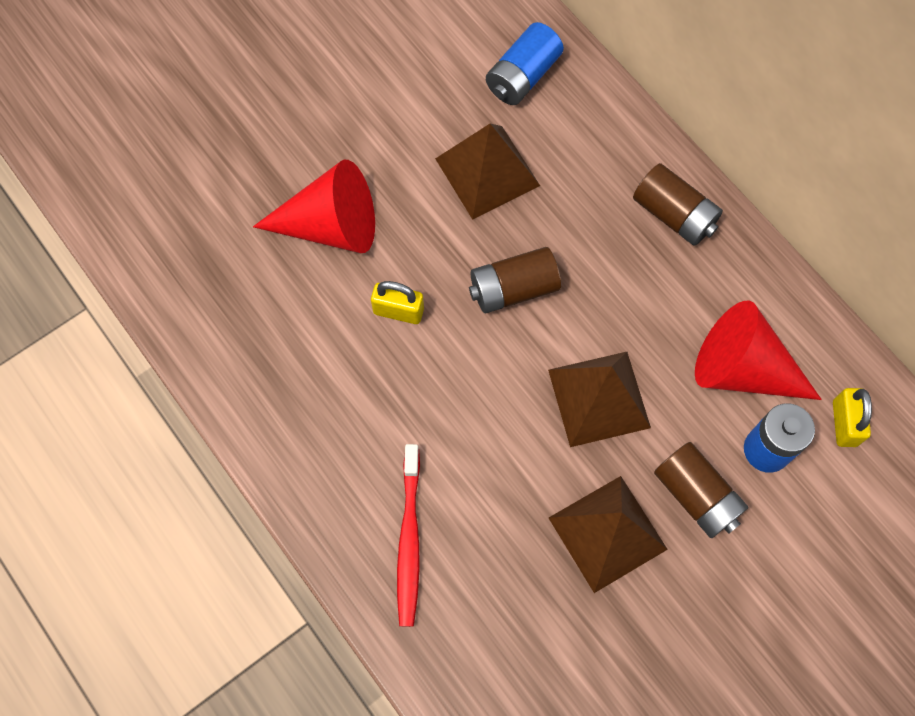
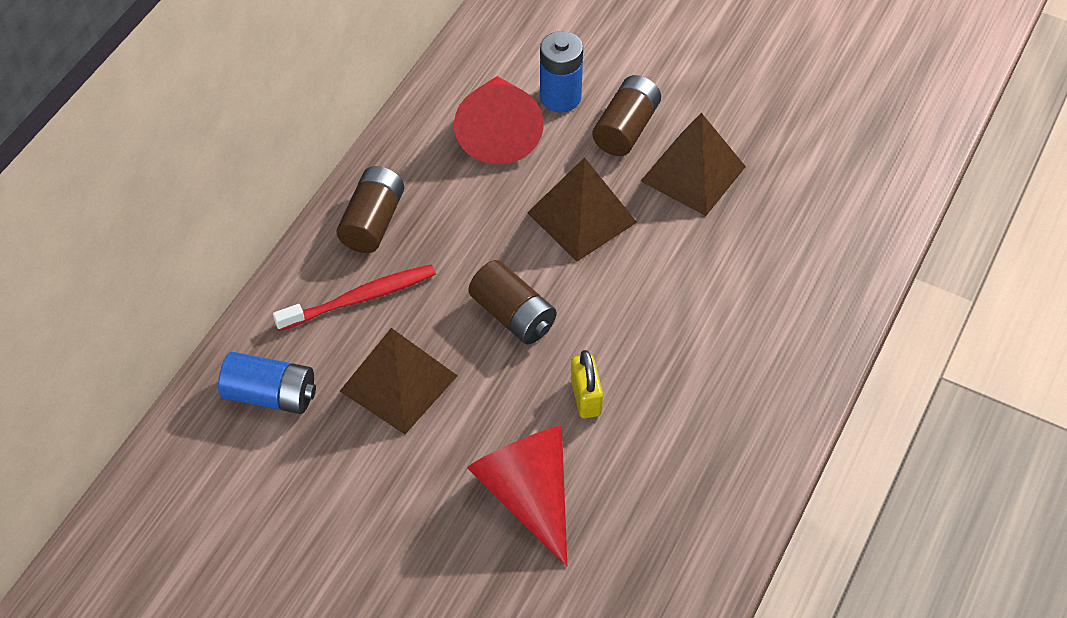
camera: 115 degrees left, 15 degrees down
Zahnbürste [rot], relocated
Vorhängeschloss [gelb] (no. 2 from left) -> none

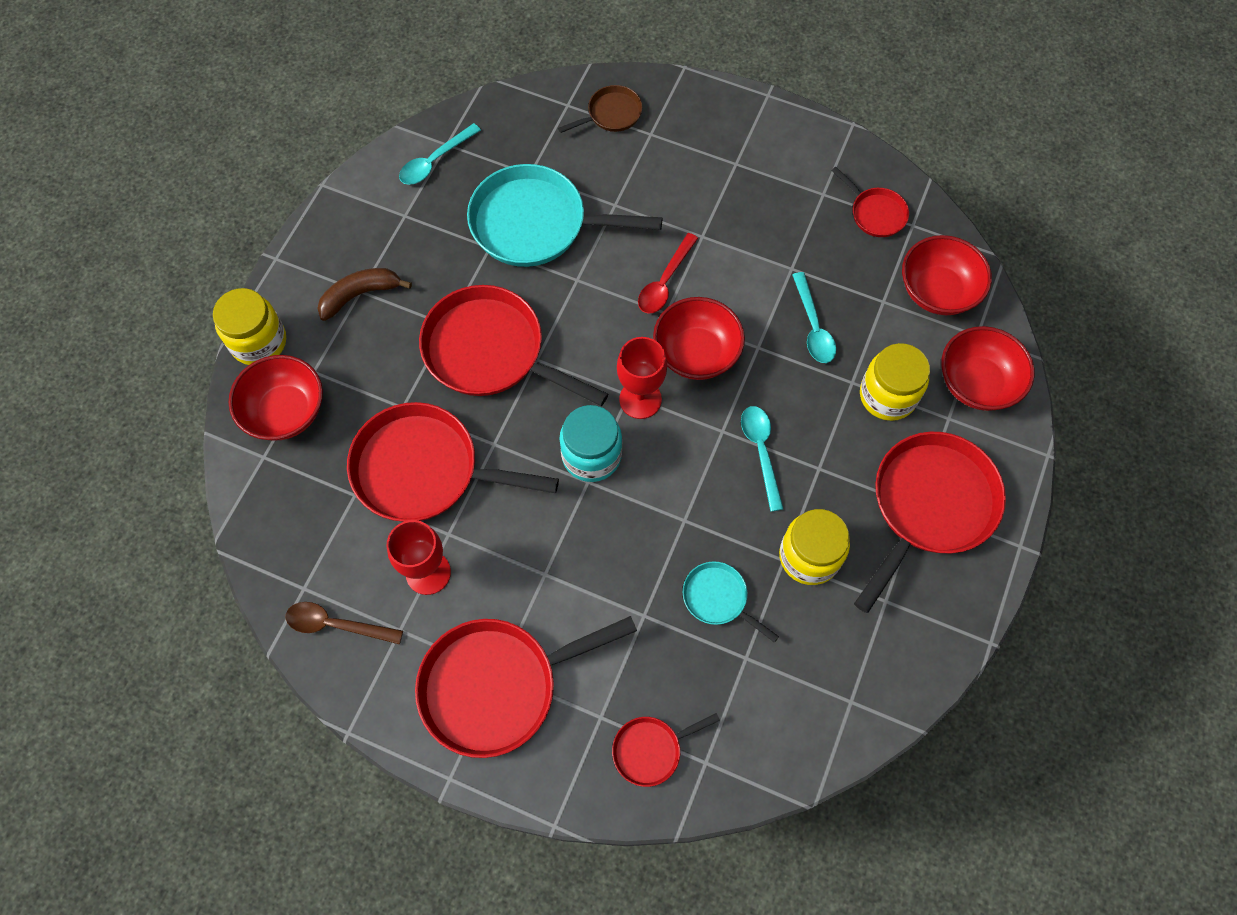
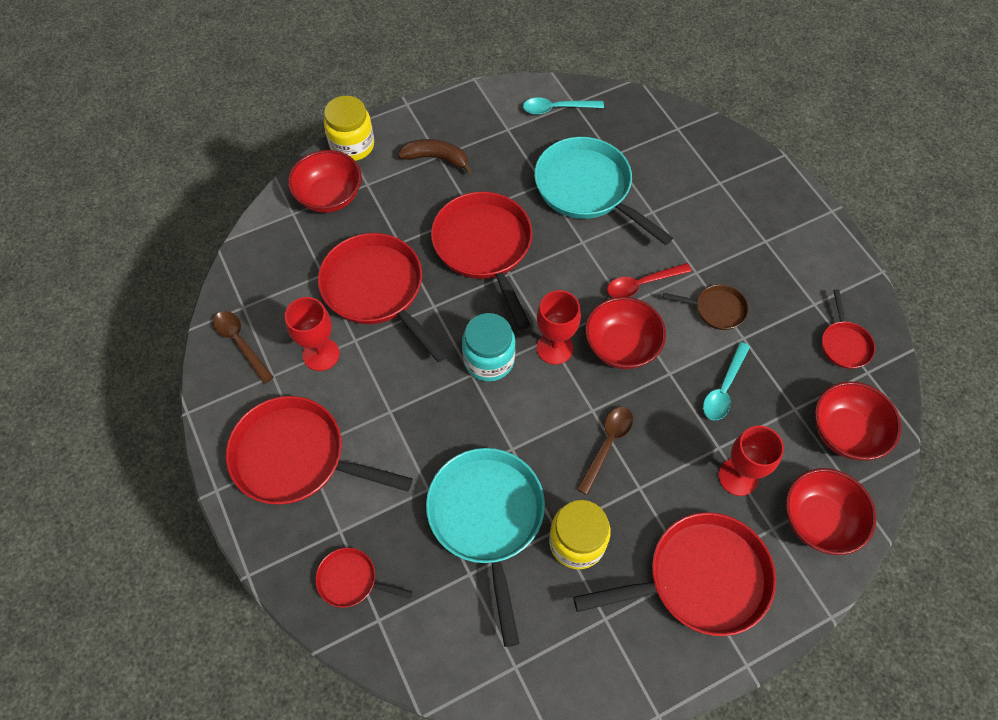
camera: 40 degrees right, 5 degrees down
Pfanne [braun], relocated
Pfanne [türkis] (no. 2 from left in the first image) -> Pfanne [türkis] (no. 1 from left), x2.05
Löffel [türkis] (no. 2 from left) -> Löffel [braun] (no. 2 from left)
Einmachglas [gelb] (no. 3 from left) -> Kelch [rot] (no. 3 from left)

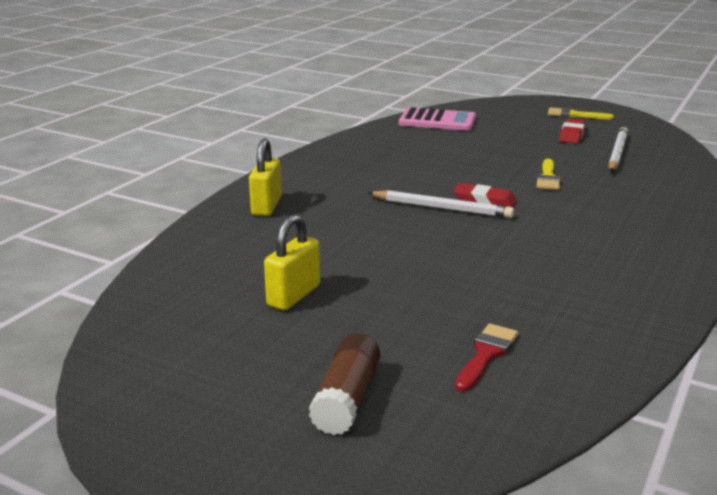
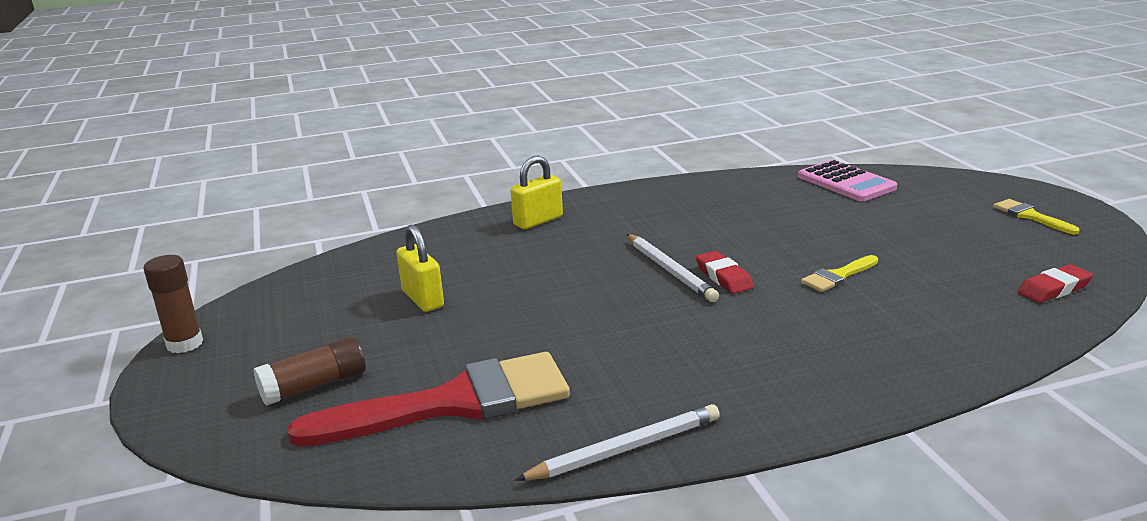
camera: 45 degrees right, 0 degrees up
Vorhängeschloss [gelb] (no. 2 from left in the first image) -> Vorhängeschloss [gelb] (no. 1 from left), 75 degrees clockwise
Pinsel [rot], x2.32
Radiergummi [rot] (no. 2 from left), relocated
Bleistift [weiß] (no. 2 from left in the first image) -> Bleistift [weiß] (no. 1 from left), relocated
none -> Klebestift [braun] (no. 1 from left)

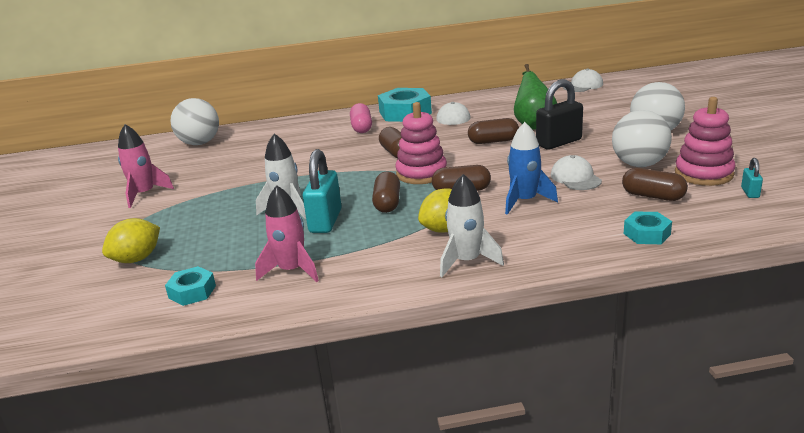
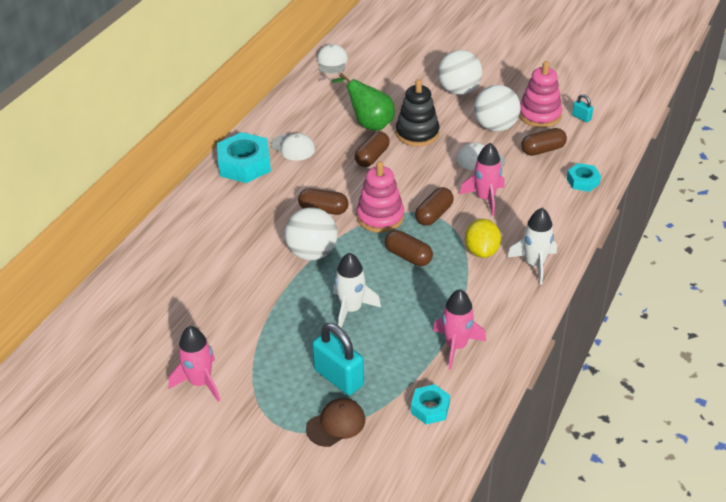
camera: 55 degrees left, 15 degrees up
Zitrone [gelb] (no. 1 from left) -> Kappe [braun]
Ball [weiß] (no. 1 from left), relocated
Vorhängeschloss [türkis] (no. 1 from left), relocated
Kapsel [rosa] -> none
Rakete [blau] -> Rakete [rosa] (no. 3 from left)
Vorhängeschloss [schwarz] -> Stapelspielzeug [schwarz]

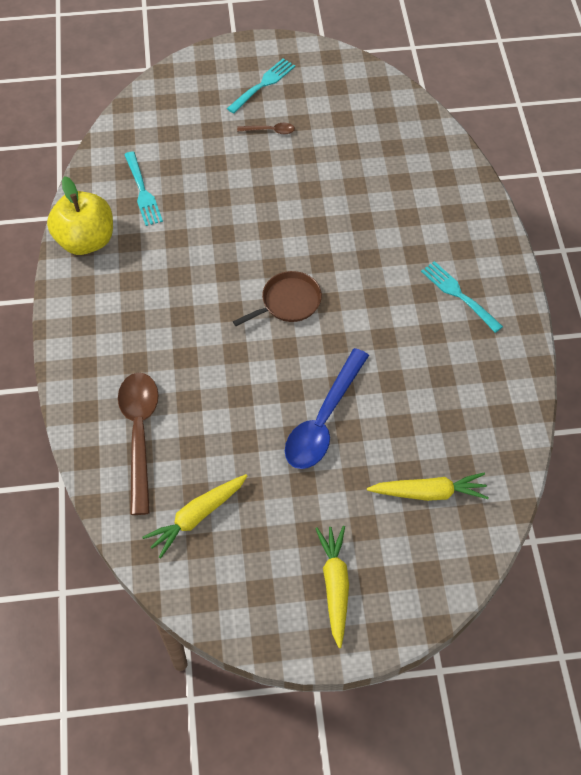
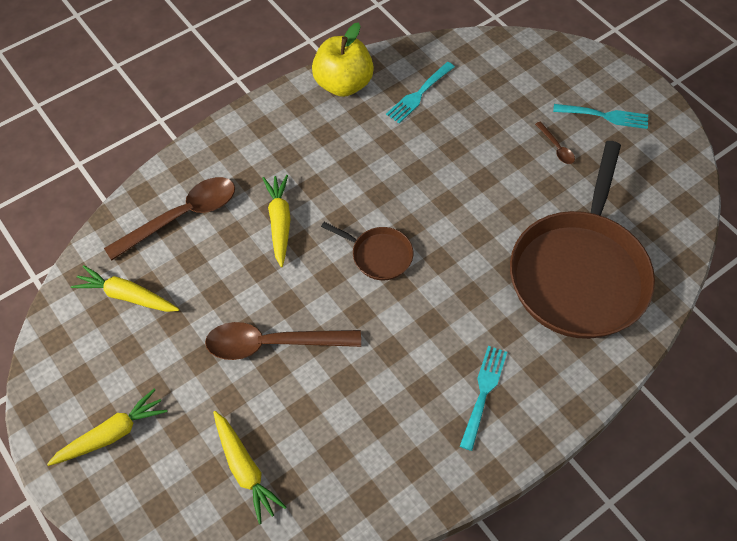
camera: 60 degrees right, 0 degrees up
Löffel [blau] -> Löffel [braun] (no. 2 from left)
none -> Karotte [gelb] (no. 4 from left)
none -> Pfanne [braun] (no. 2 from left)

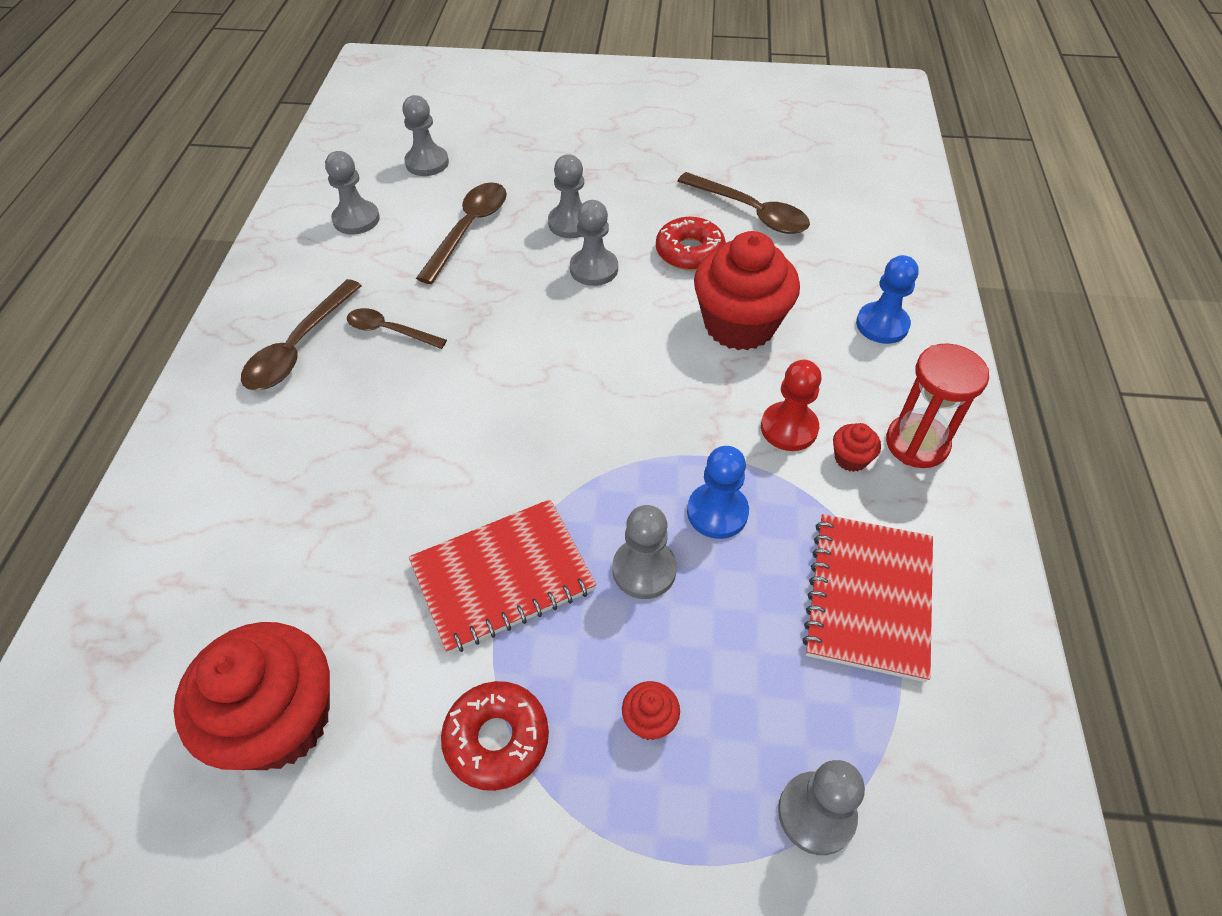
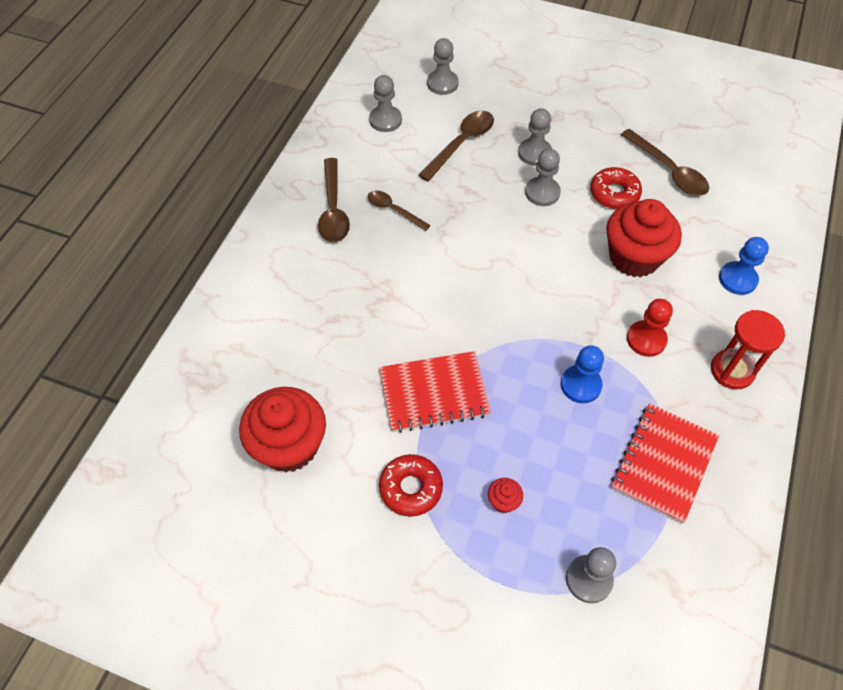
camera: 15 degrees right, 5 degrees up
Löffel [braun] (no. 1 from left), 45 degrees counterclockwise
Bauer [grau] (no. 5 from left) -> none
Muffin [rot] (no. 4 from left) -> none

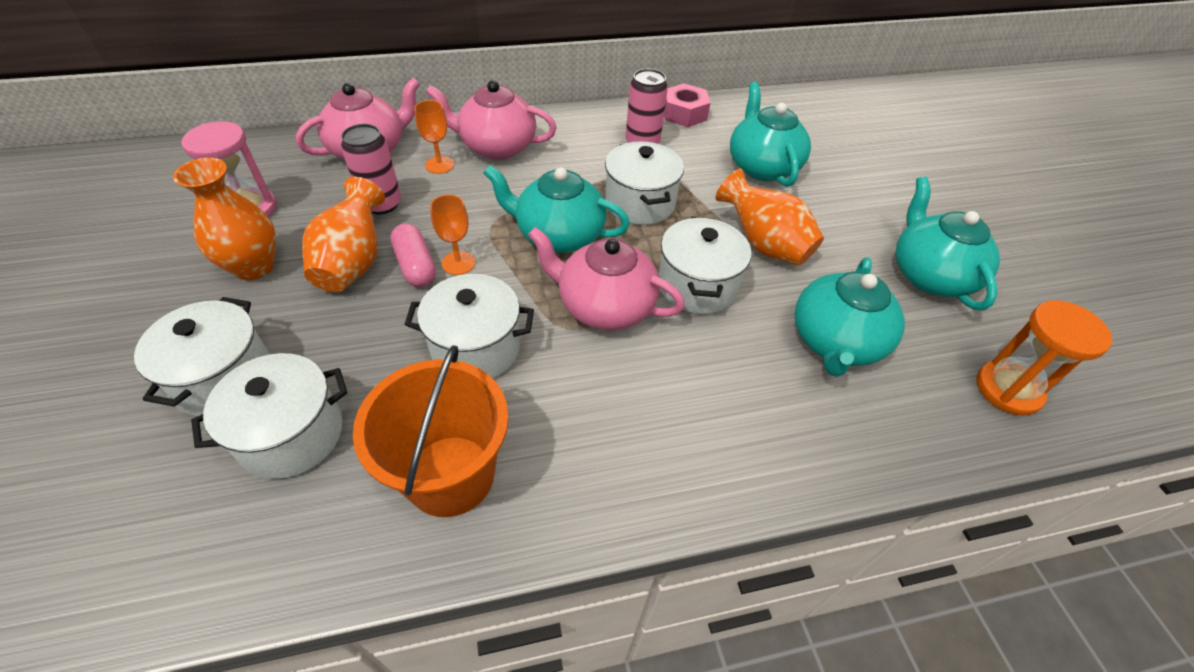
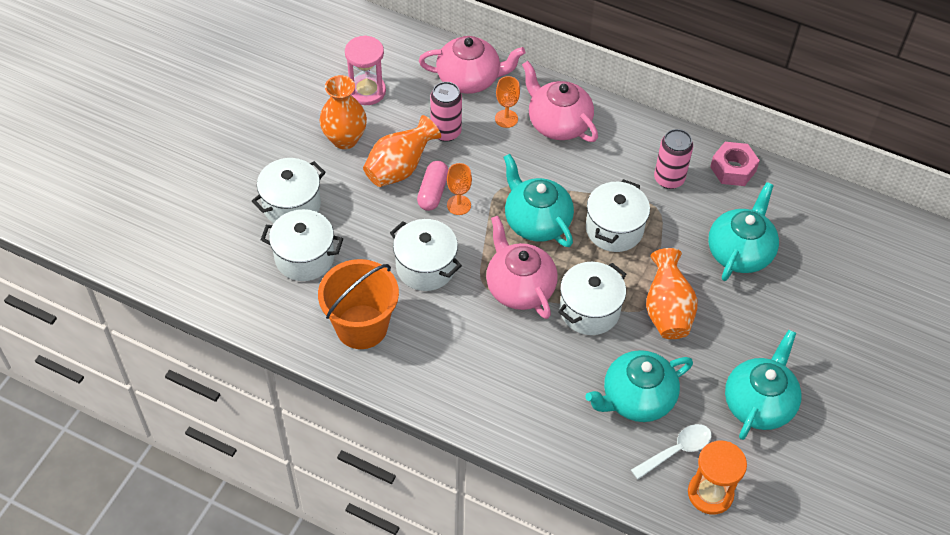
camera: 40 degrees right, 5 degrees up
none -> Löffel [weiß]

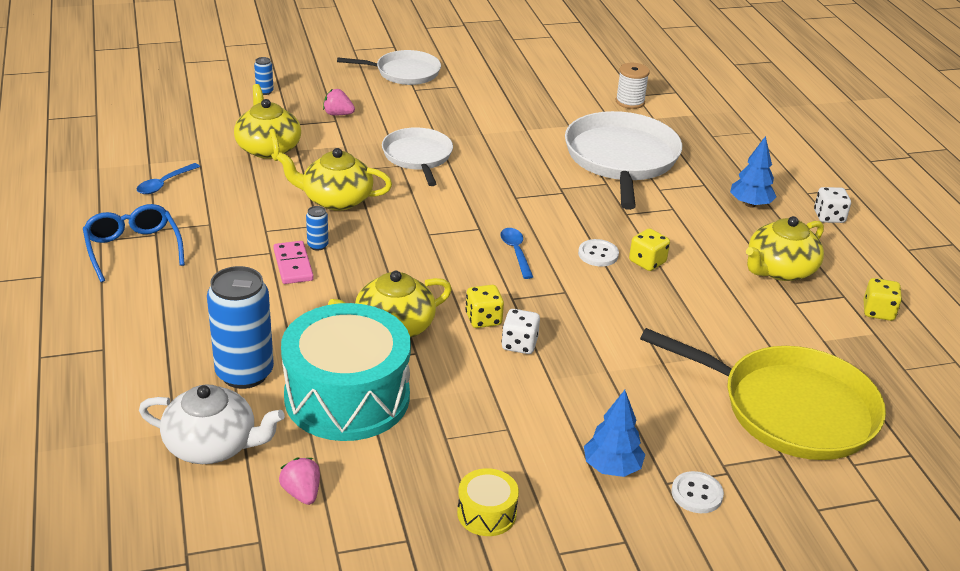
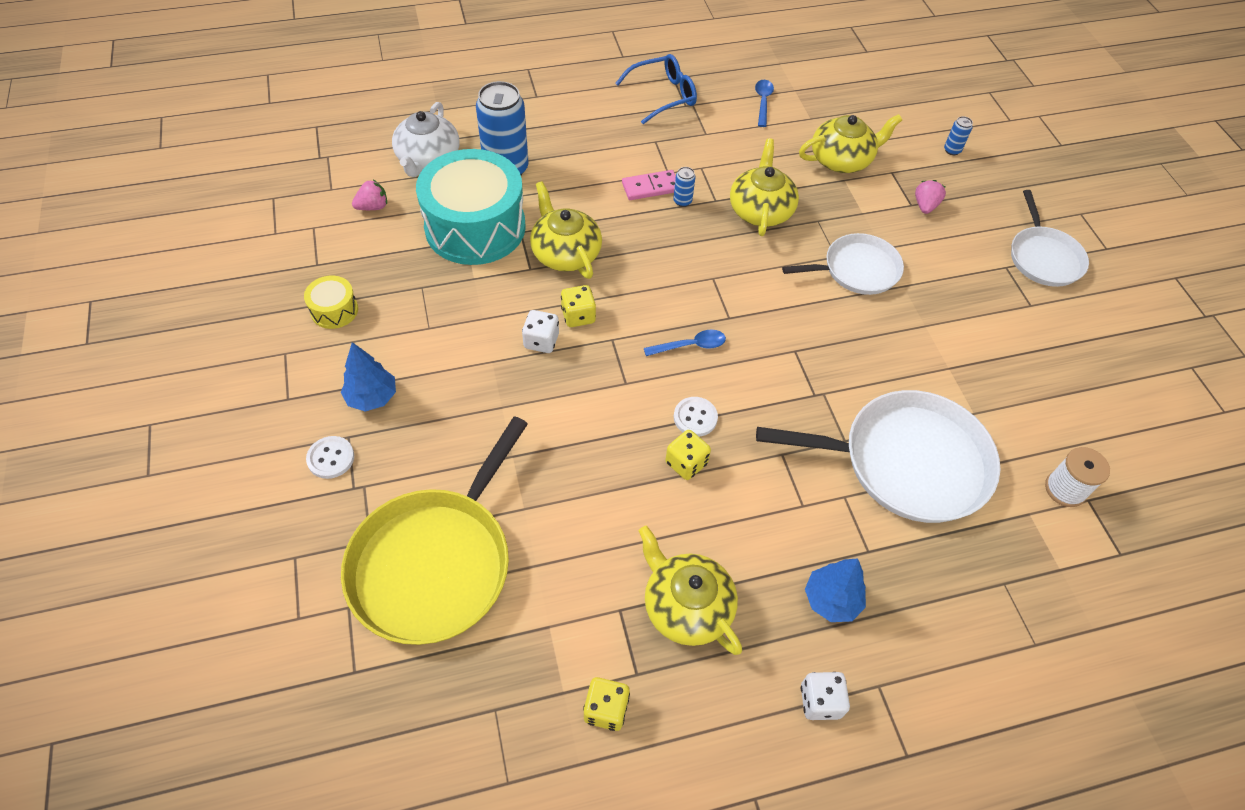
camera: 90 degrees right, 20 degrees up
Löffel [blau] (no. 1 from left in the first image) -> Löffel [blau] (no. 2 from left), 60 degrees clockwise

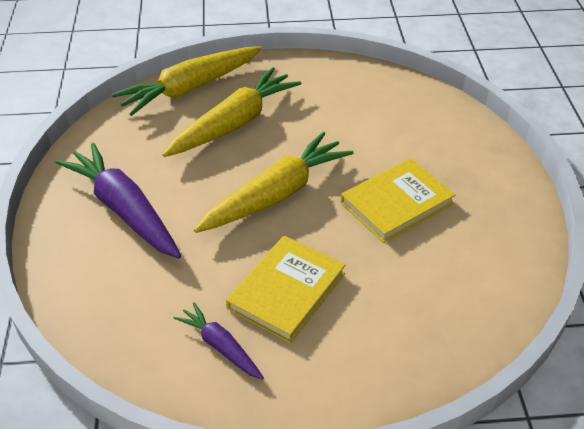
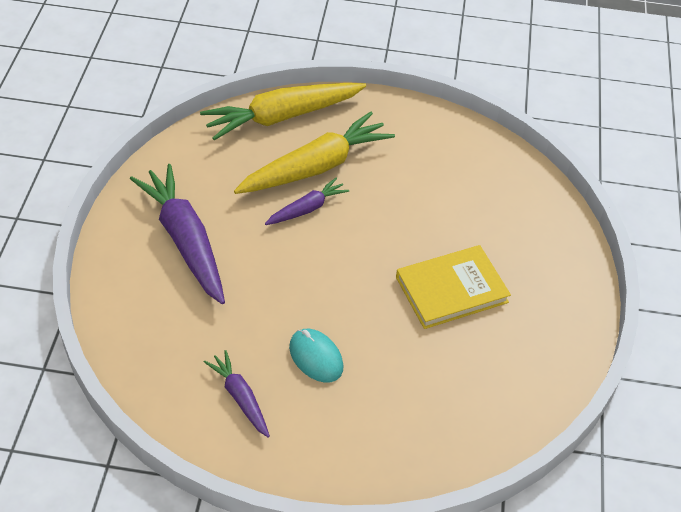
camera: 10 degrees right, 5 degrees up
Karotte [gelb] (no. 3 from left) -> none
Buch [gelb] (no. 1 from left) -> Computermaus [türkis]
none -> Karotte [lila] (no. 3 from left)

